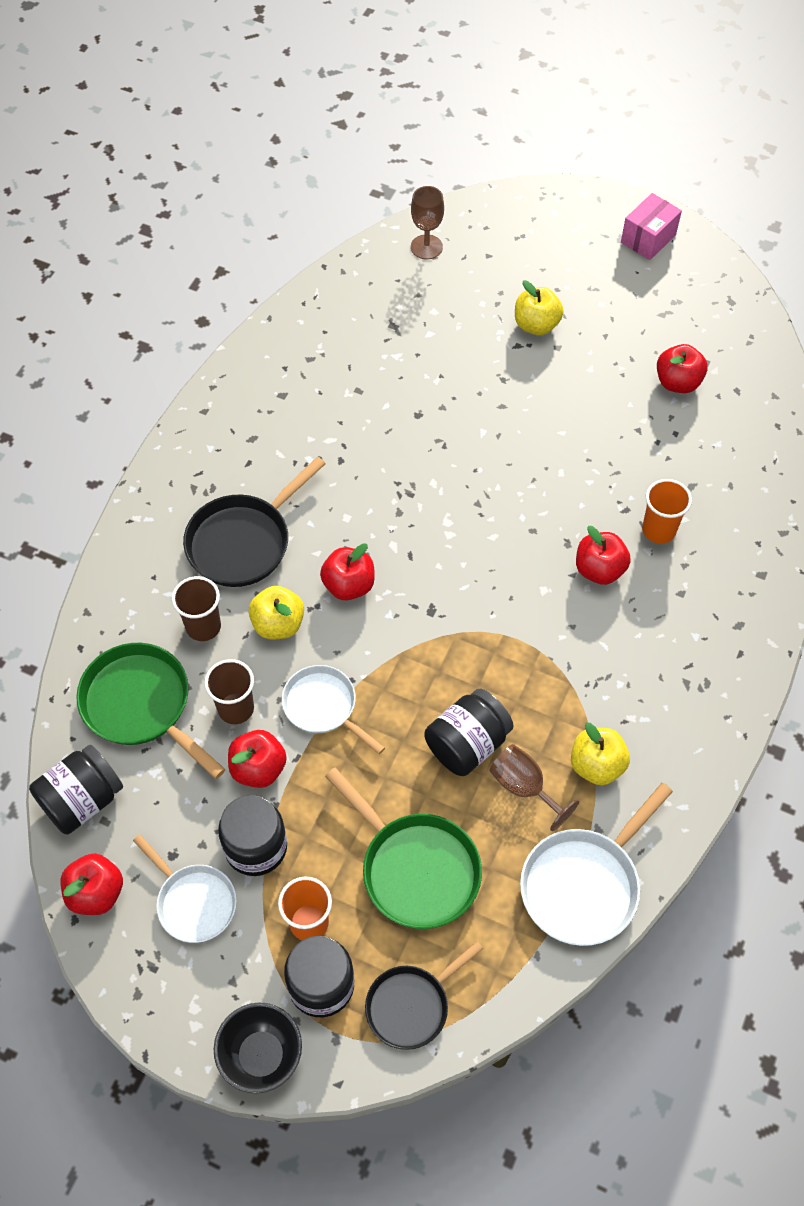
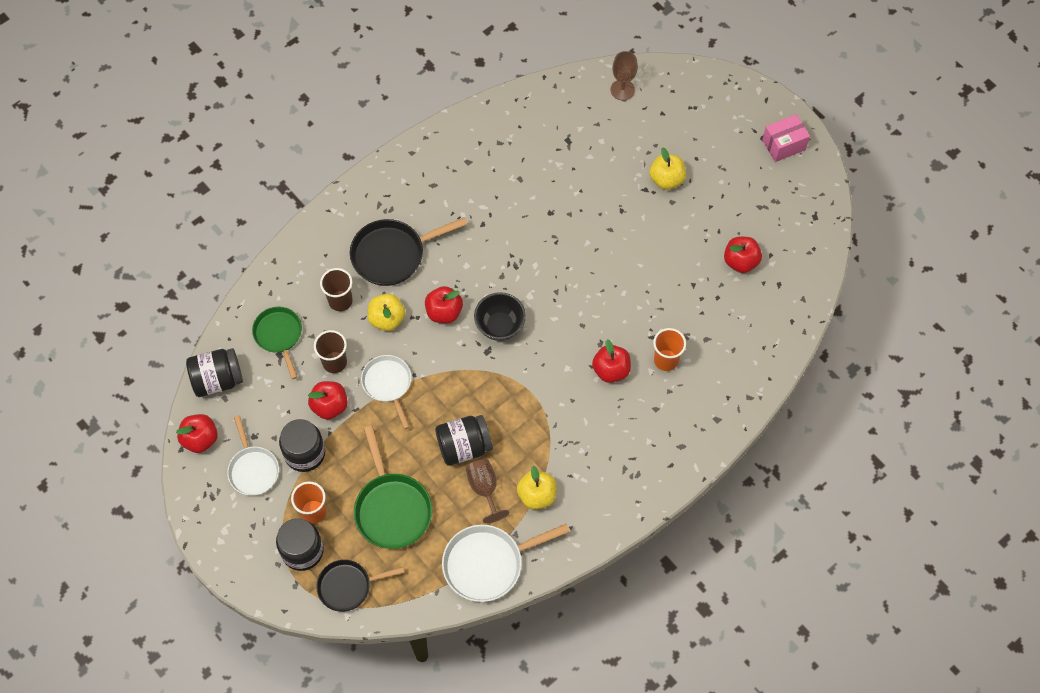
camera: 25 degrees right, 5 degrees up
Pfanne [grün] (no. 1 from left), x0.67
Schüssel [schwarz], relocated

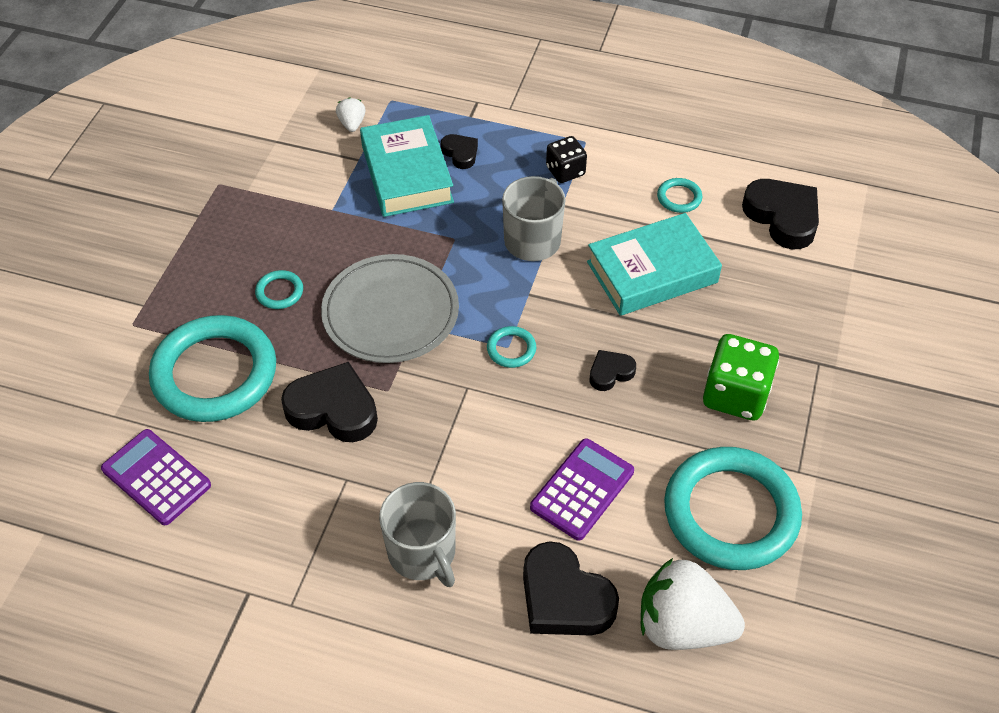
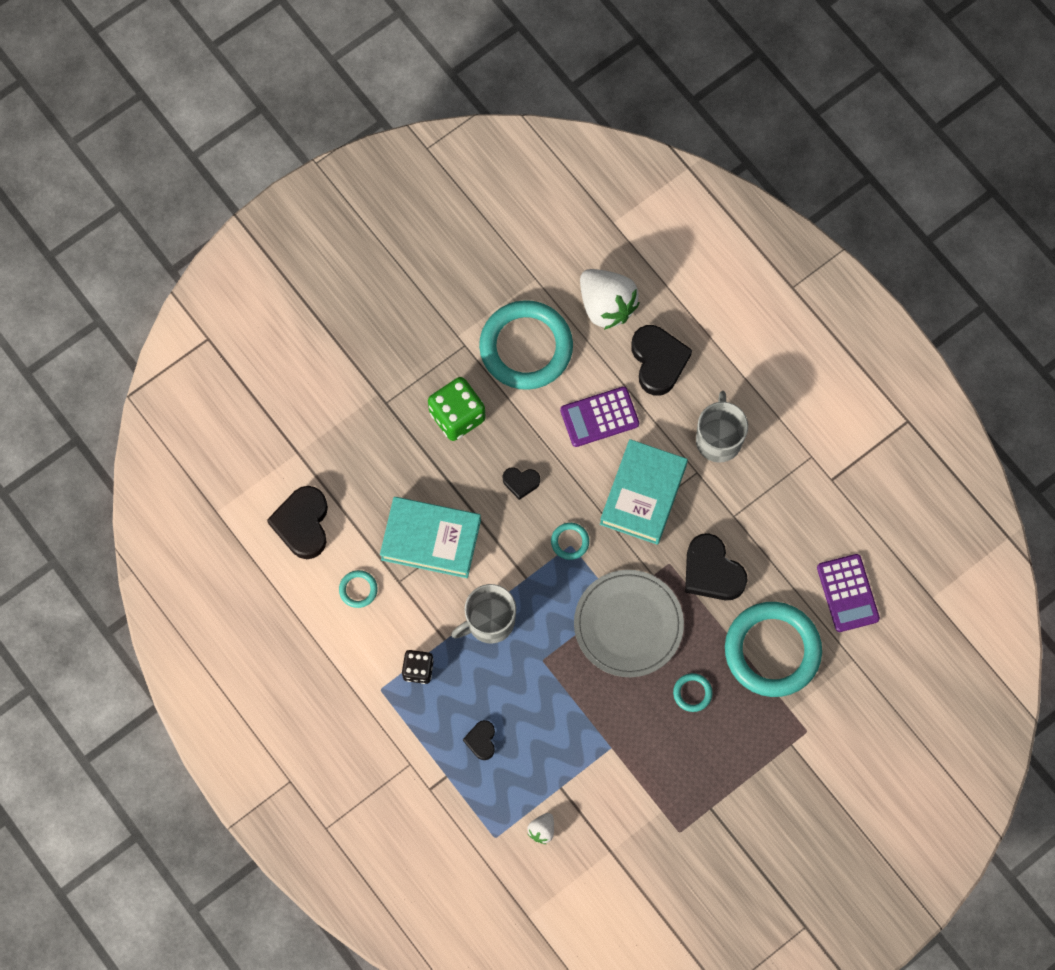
camera: 145 degrees left, 20 degrees up
Buch [türkis] (no. 1 from left in the first image) -> Buch [türkis] (no. 2 from left), relocated

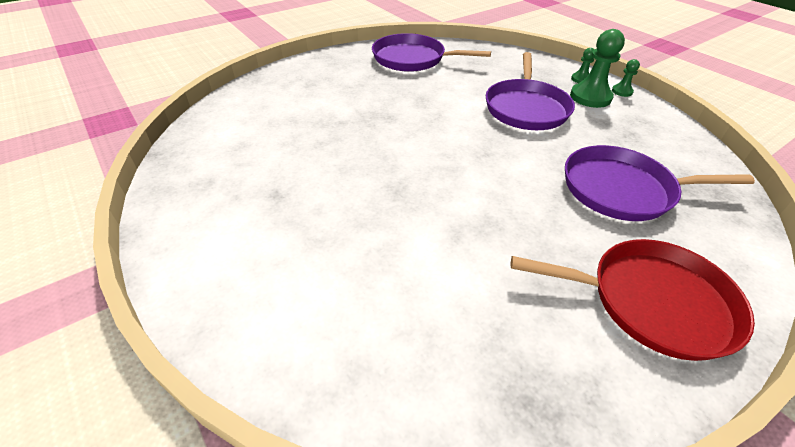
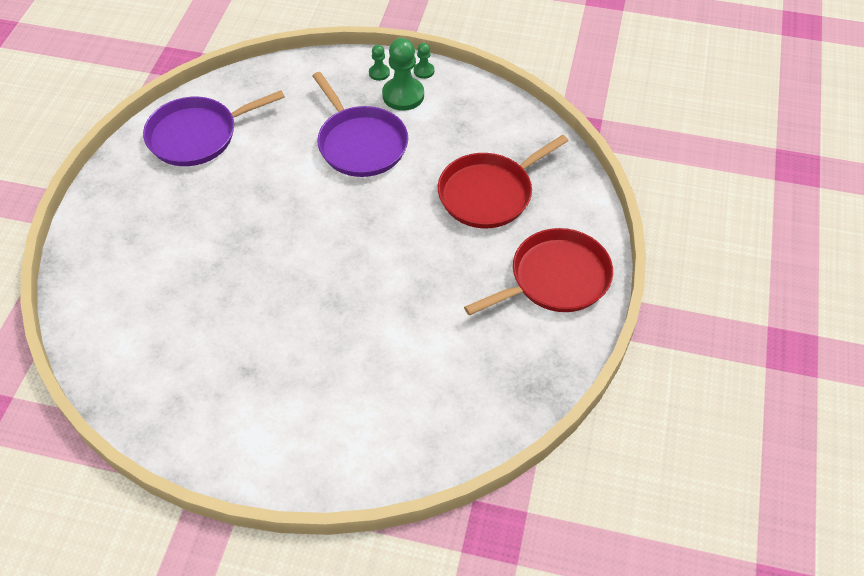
camera: 40 degrees left, 10 degrees up
Pfanne [lila] (no. 3 from left) -> Pfanne [rot] (no. 1 from left)

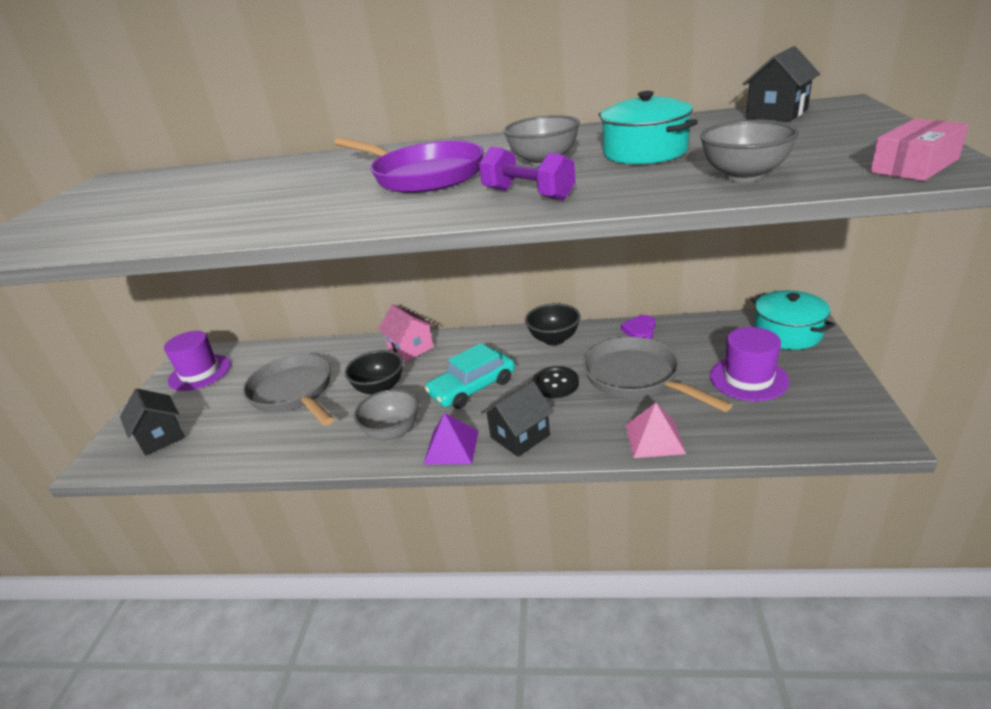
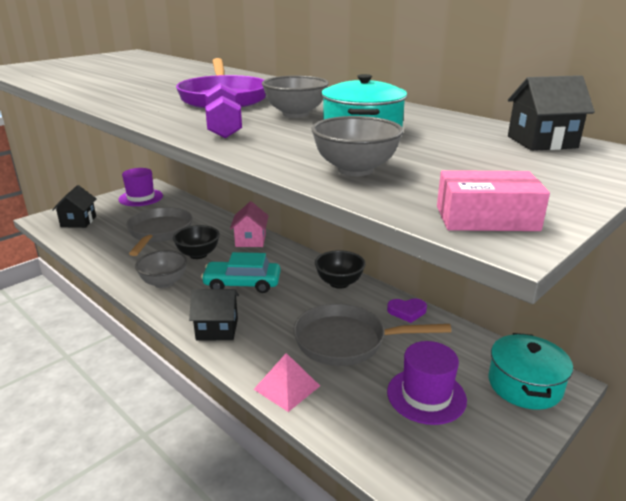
camera: 35 degrees right, 5 degrees down
Pyramide [lila] -> none
Knopf [schwarz] -> none
Pfanne [grau] (no. 2 from left), 90 degrees counterclockwise
Herz [lila], 150 degrees counterclockwise

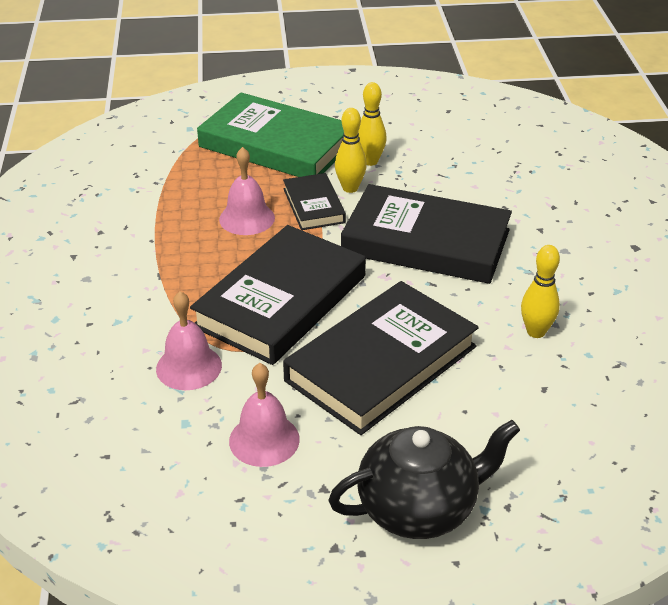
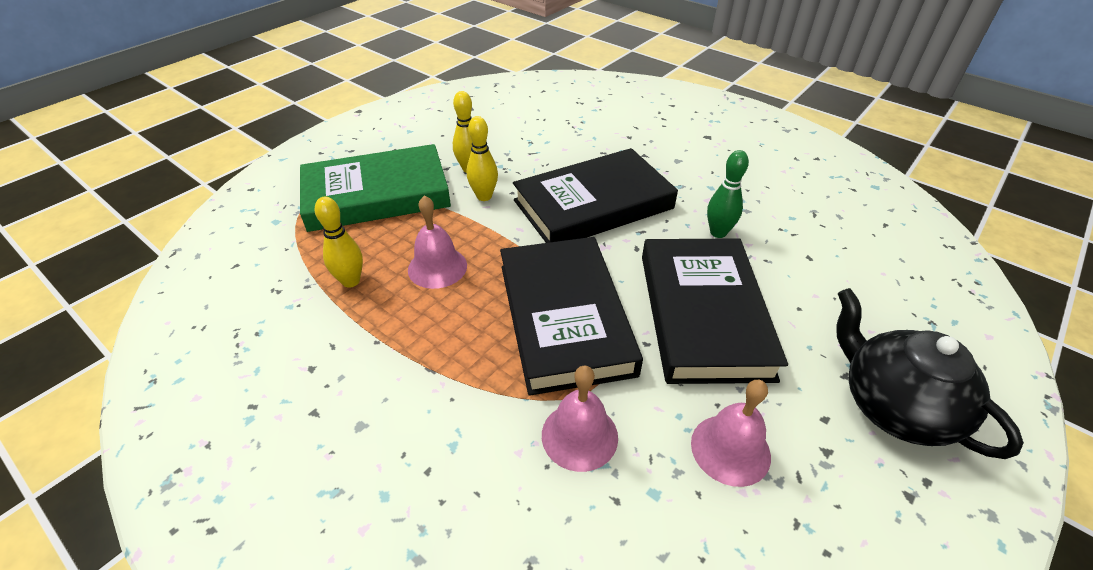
camera: 45 degrees left, 5 degrees up
Buch [schwarz] (no. 2 from left) -> none
Teekanne [schwarz], 60 degrees counterclockwise
Bowlingkegel [gelb] (no. 3 from left in the first image) -> Bowlingkegel [gelb] (no. 1 from left), relocated
none -> Bowlingkegel [grün]

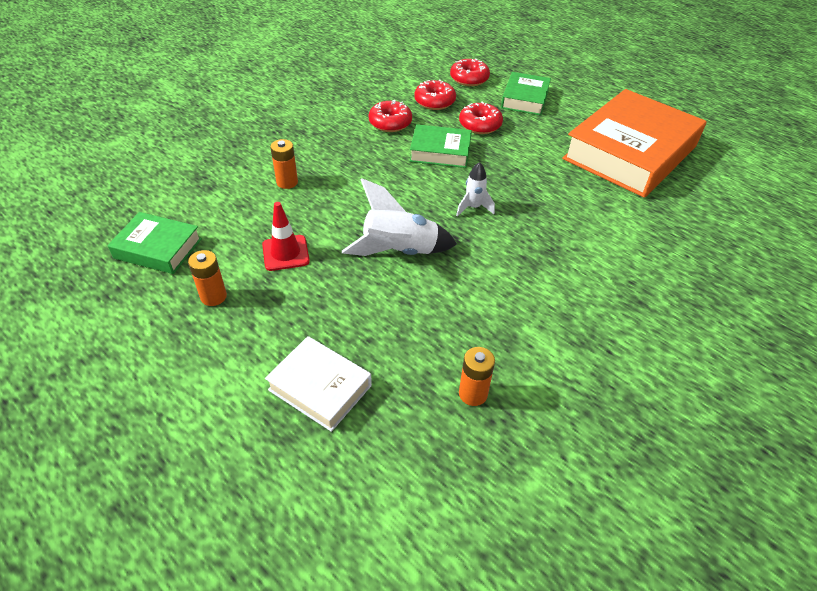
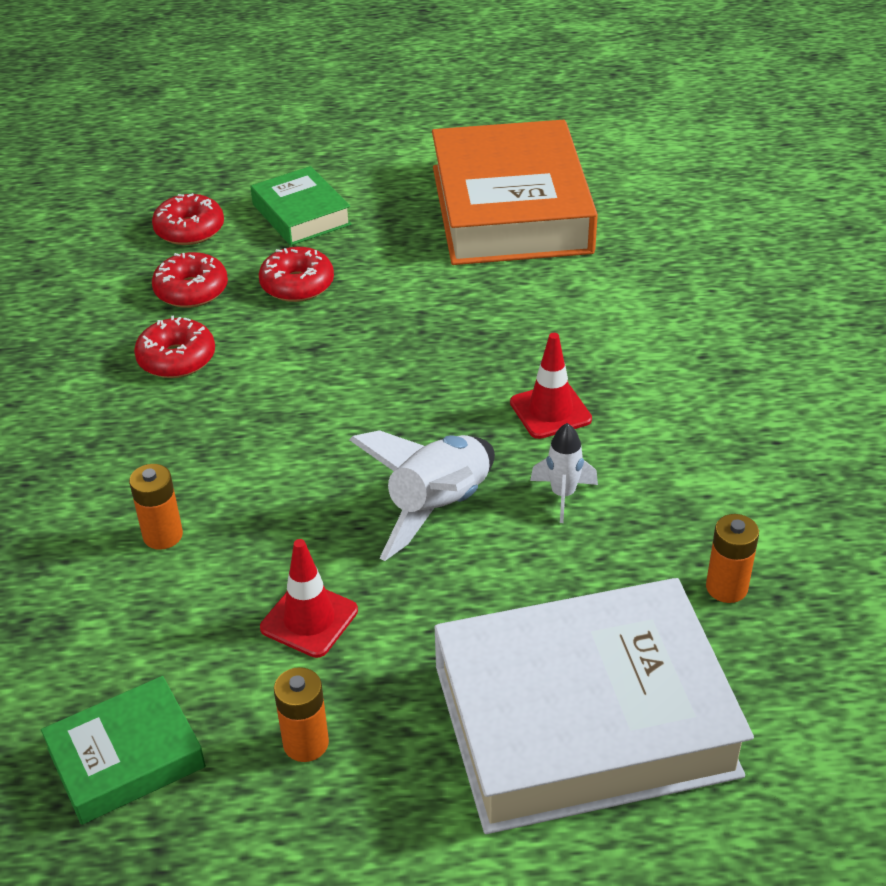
camera: 45 degrees left, 5 degrees down
Buch [weiß], x2.03
Buch [grün] (no. 2 from left) -> none
Rakete [weiß] (no. 2 from left), relocated
none -> Leitkegel [rot] (no. 2 from left)

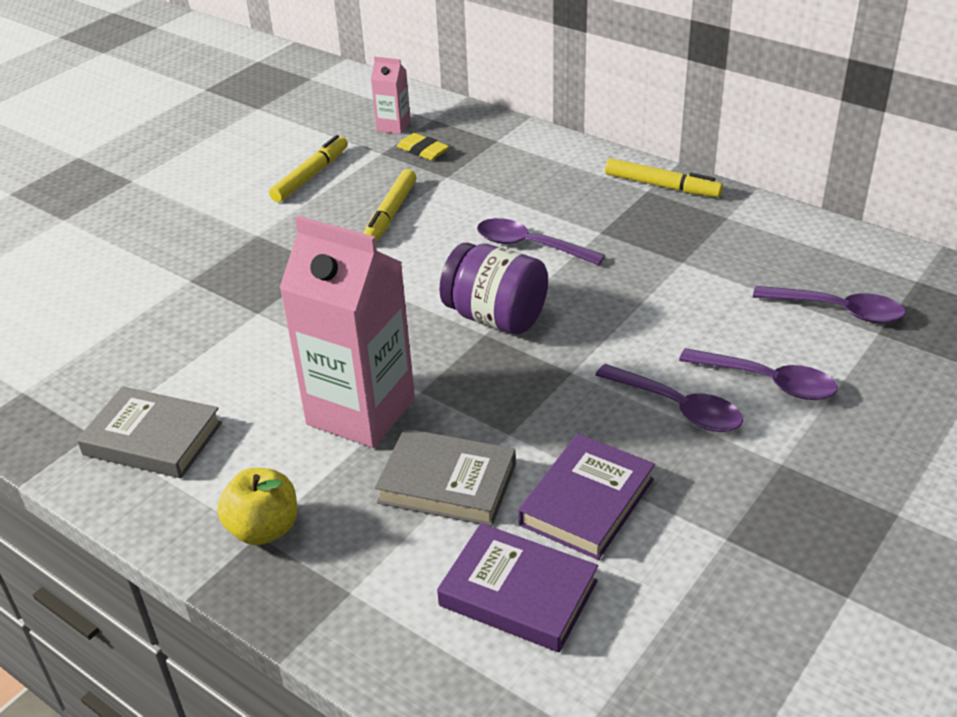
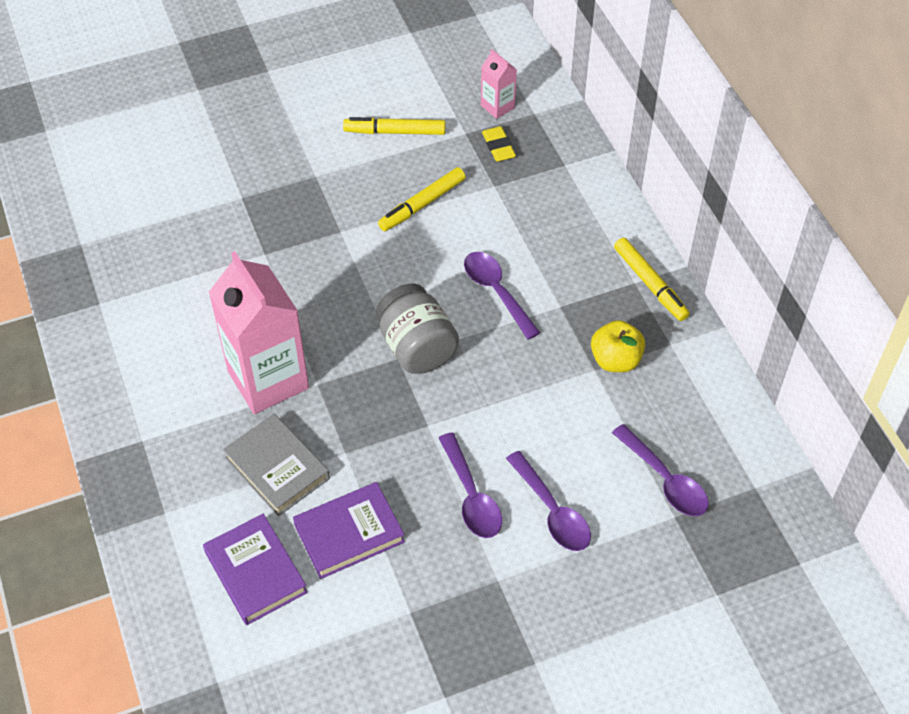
camera: 30 degrees right, 15 degrees up
Buch [grau] (no. 1 from left) -> none
Apfel [gelb], relocated
Filzstift [gelb] (no. 1 from left), 150 degrees counterclockwise
Einmachglas [lila] -> Einmachglas [grau]

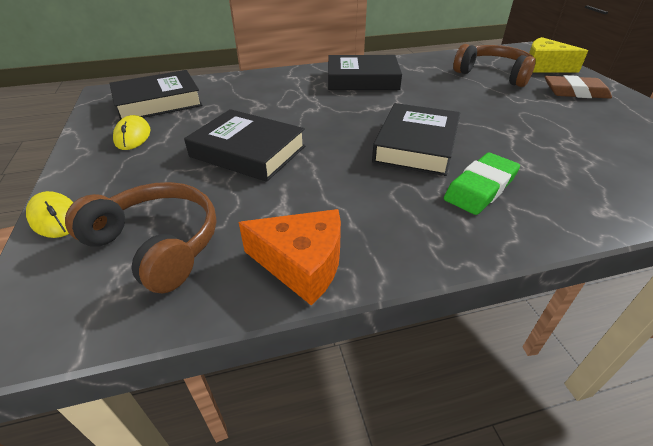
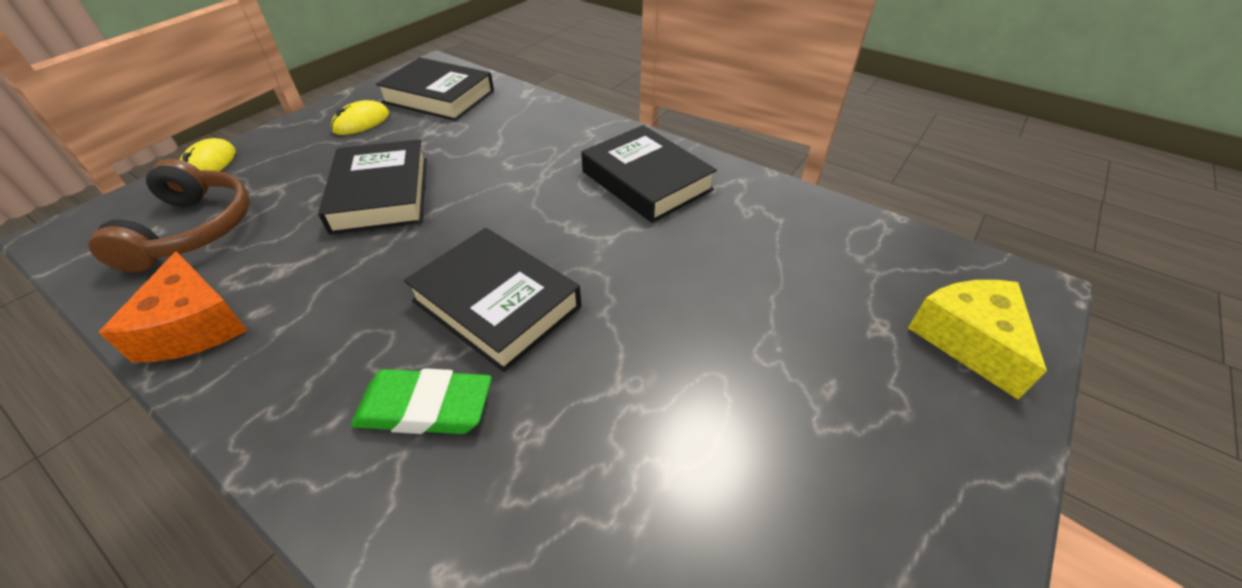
camera: 50 degrees right, 5 degrees up
Buch [schwarz] (no. 4 from left in the first image) -> Buch [schwarz] (no. 3 from left), 60 degrees clockwise
Kopfhörer [braun] (no. 2 from left) -> none
Radiergummi [braun] -> none

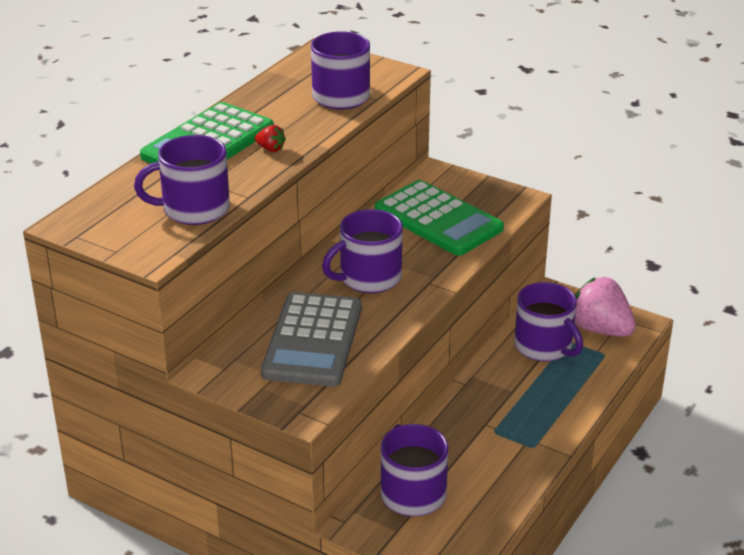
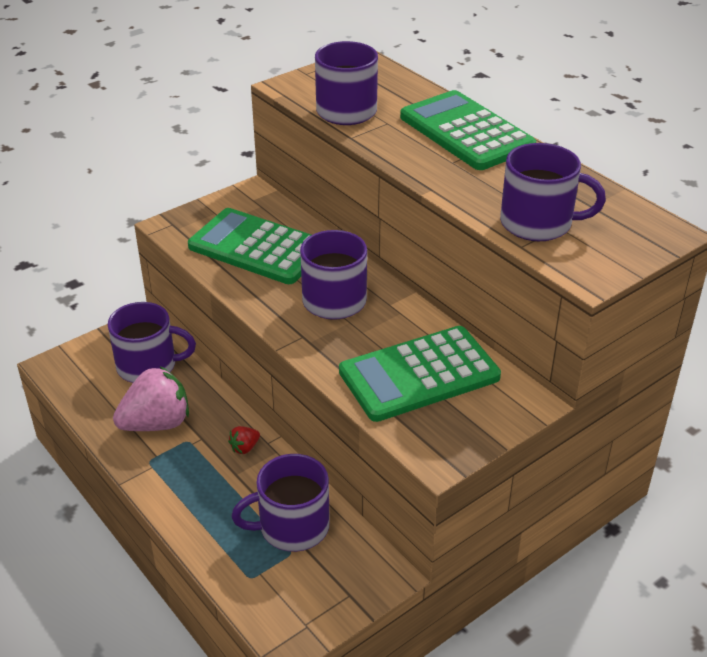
camera: 110 degrees right, 5 degrees up
Erdbeere [rot], relocated
Taschenrechner [grau] -> Taschenrechner [grün] (no. 1 from left)
Erdbeere [rosa], relocated

